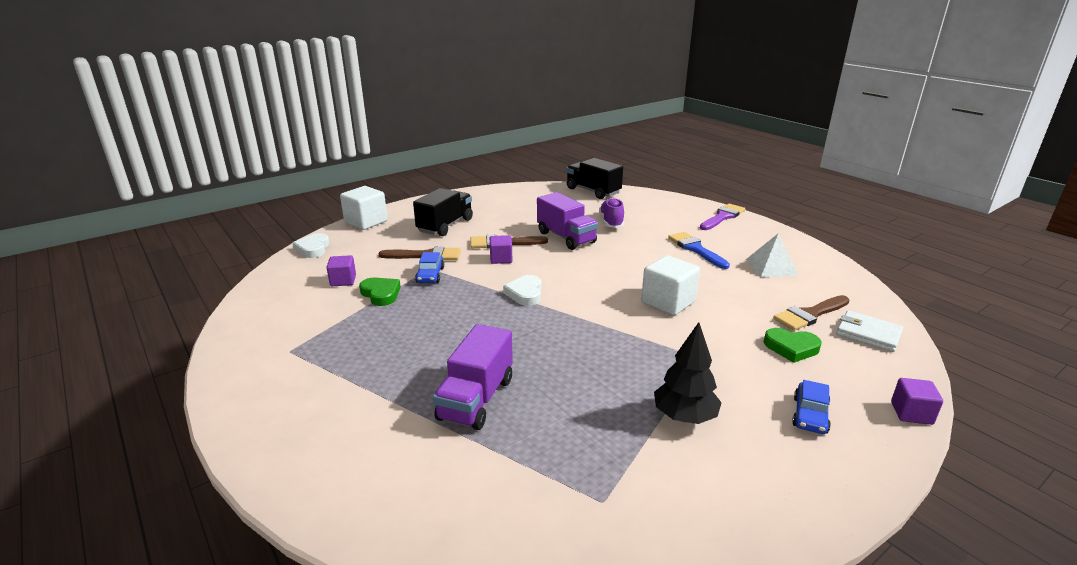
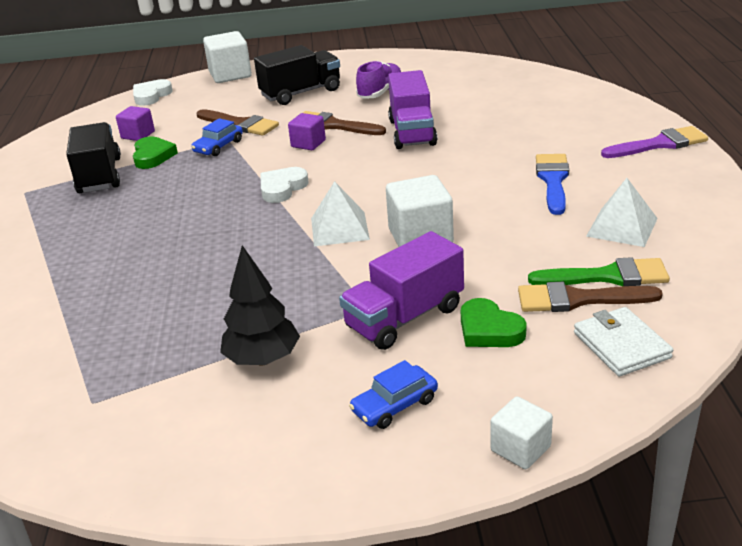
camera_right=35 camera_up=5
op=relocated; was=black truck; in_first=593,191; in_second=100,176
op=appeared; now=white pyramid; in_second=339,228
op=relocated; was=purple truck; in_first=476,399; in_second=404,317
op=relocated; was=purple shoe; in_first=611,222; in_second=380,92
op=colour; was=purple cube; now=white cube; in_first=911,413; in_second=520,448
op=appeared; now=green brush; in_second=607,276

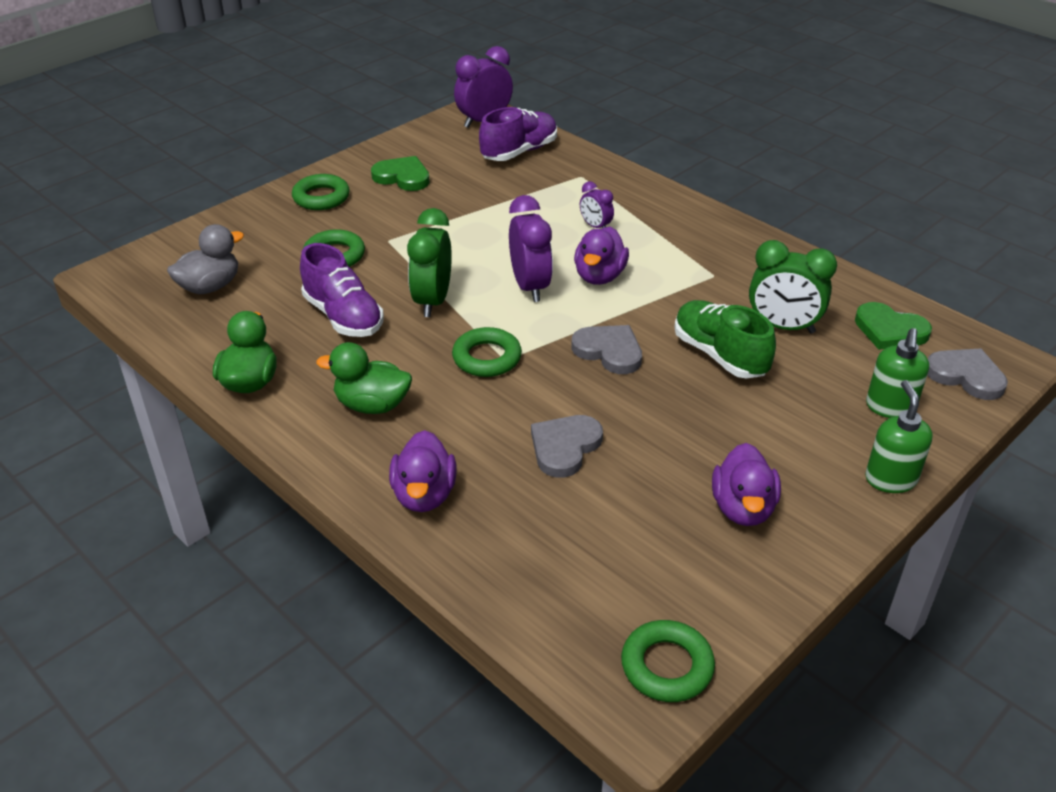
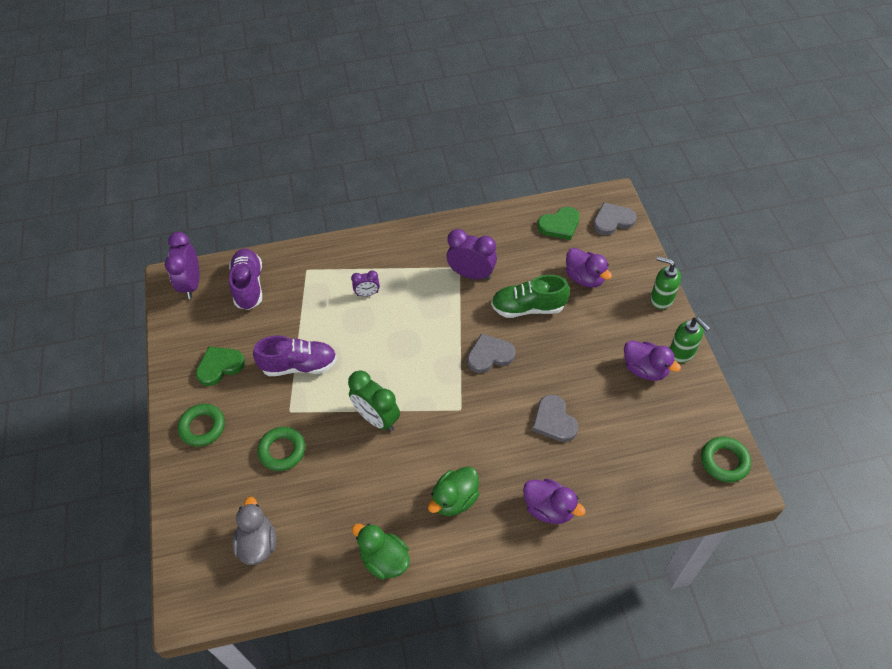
camera_right=-55 camera_up=15
op=relocated; was=purple shoe; in_first=343,316; in_second=299,365
op=relocated; was=purple clock; in_first=530,287; in_second=471,274
op=relocated; was=purple duck; in_first=599,276; in_second=585,278
op=relocated; was=green soap dispenser; in_first=890,408; in_second=682,353
op=missing; was=green ring; in_first=487,358
op=missing; was=green clock; in_first=783,327

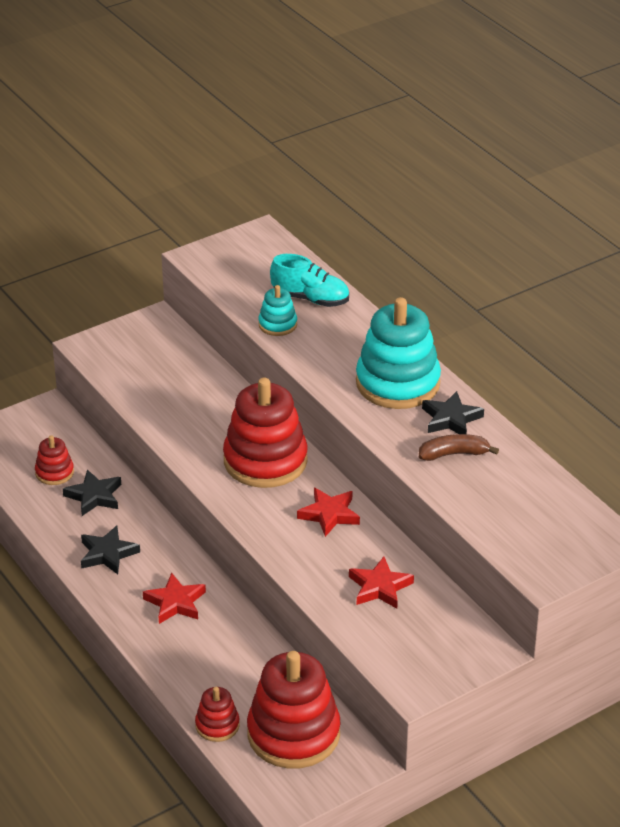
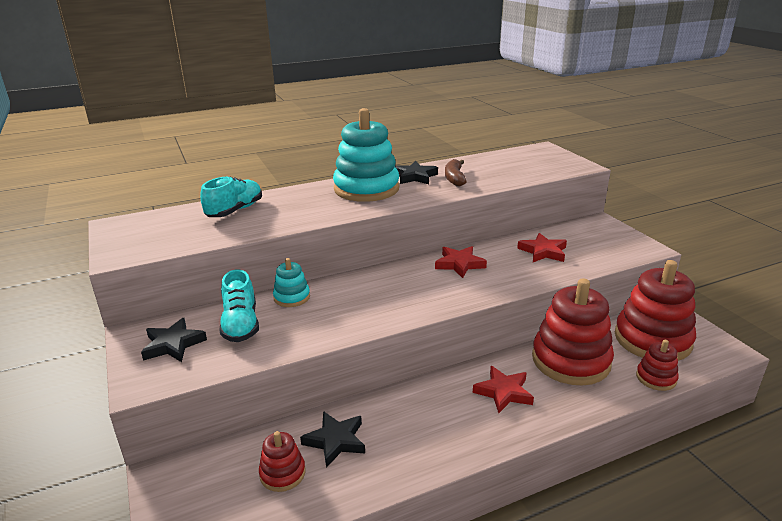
camera_right=-80 camera_up=-10
op=relocated; was=black star; in_first=107,554; in_second=173,344
op=appeared; now=turquoise shoe; in_second=241,324
op=relocated; was=turquoise stacking toy; in_first=277,324; in_second=292,297
op=relocated; was=red stacking toy; in_first=265,461; in_second=570,360

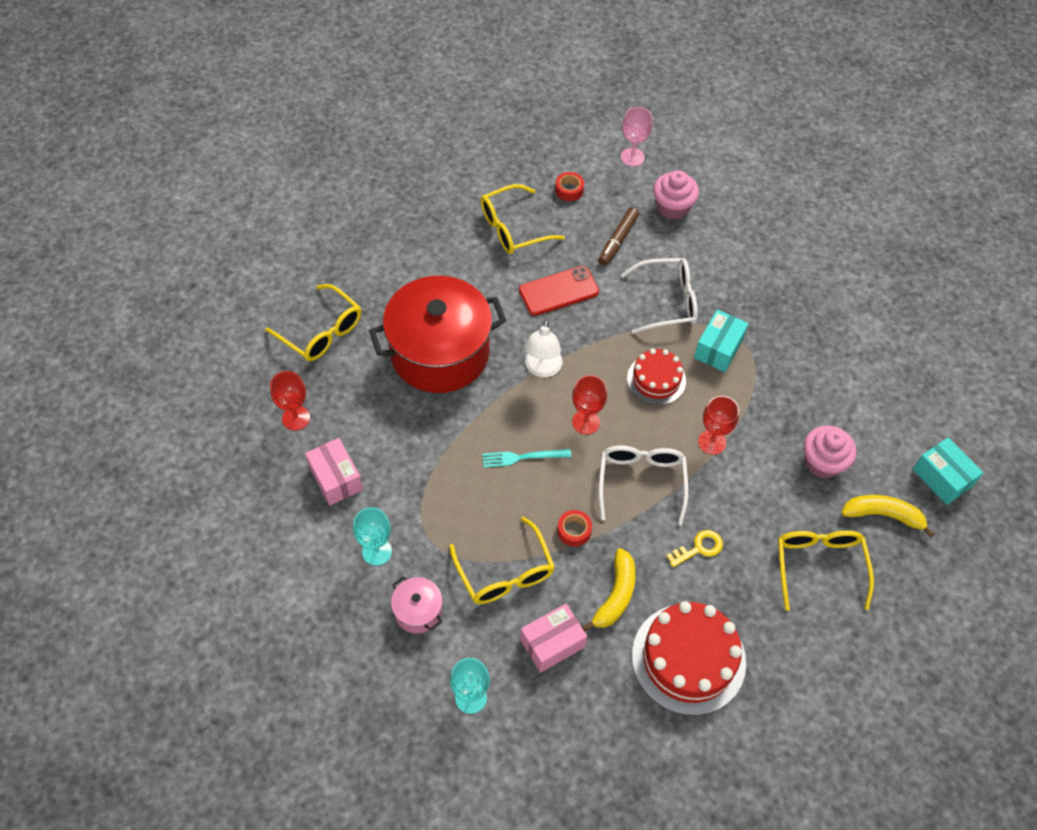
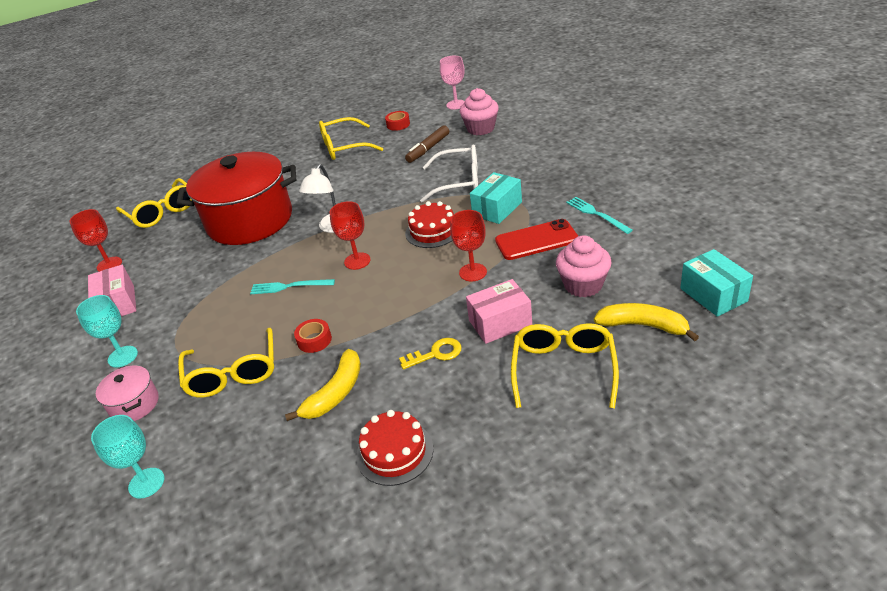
camera_right=15 camera_up=-20
op=size; was=red cake; in_first=688,658; in_second=394,452; ratio=0.59
op=relocated; was=pink box; in_first=552,643; in_second=500,323
op=relocated; was=red phone; in_first=558,291; in_second=536,240
op=appeared; now=turquoise fork; in_second=596,214
op=missing; was=white glasses; in_first=641,481

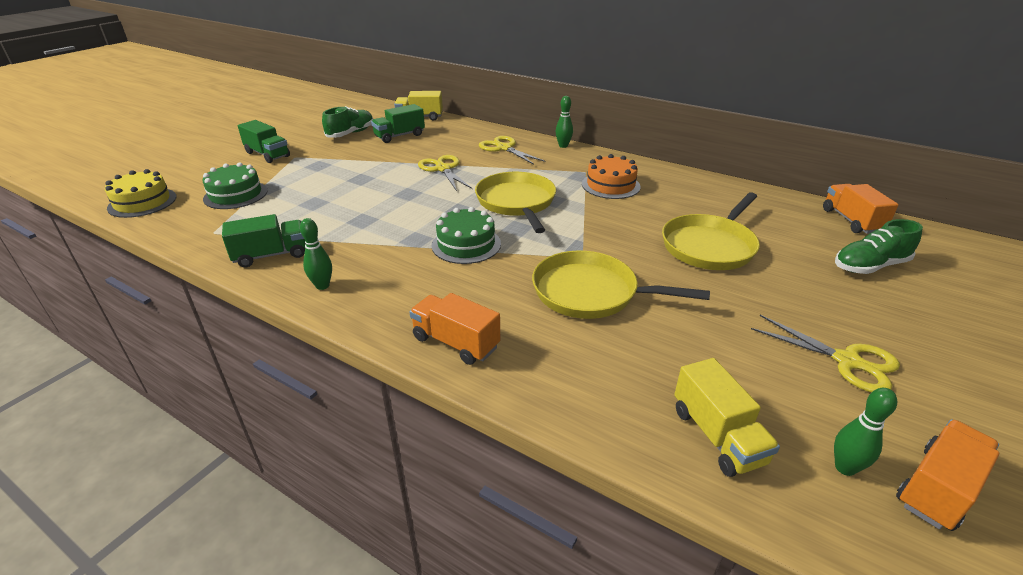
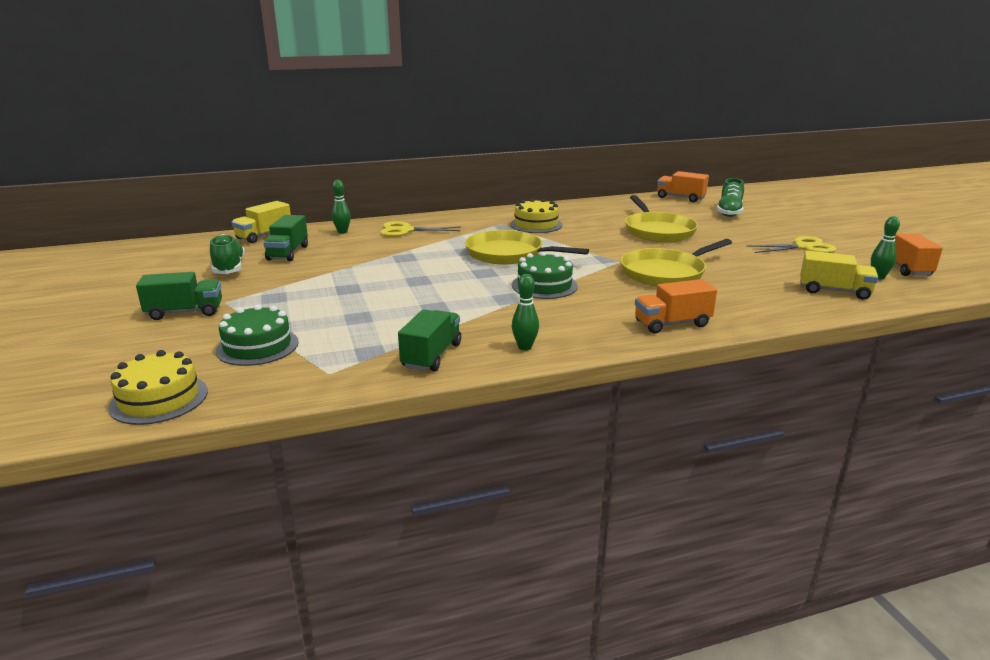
camera_right=-50 camera_up=-10
op=relocated; was=green bowling pin; in_first=563,146; in_second=342,232
op=colour; was=orange cake; now=yellow cake; in_first=610,185; in_second=536,225
op=missing; was=yellow scissors; in_first=443,169

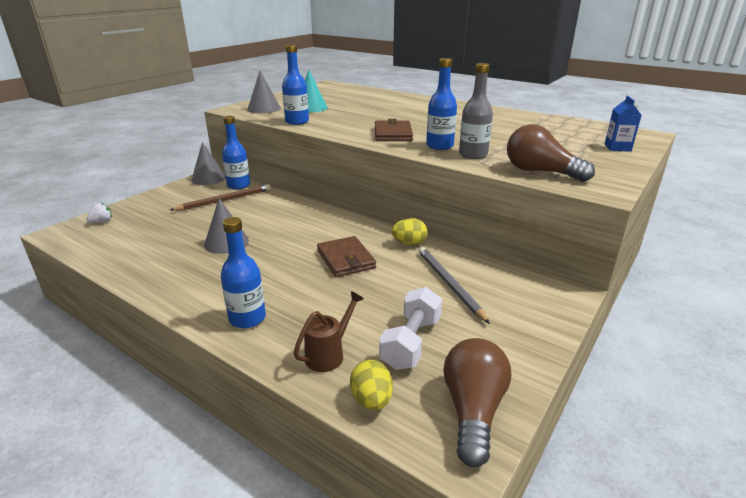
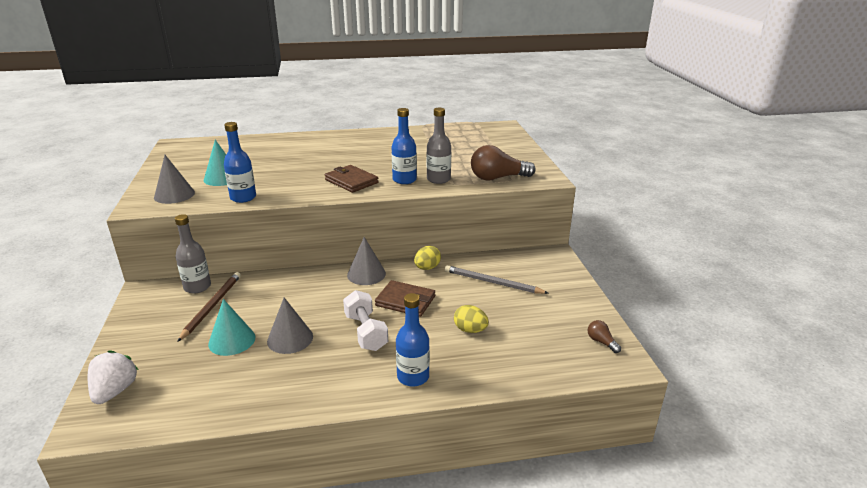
camera_right=-45 camera_up=0
op=size; was=white strawberry; in_first=102,222; in_second=115,391; ratio=1.78
op=colour; was=blue bottle; now=grey bottle; in_first=238,185; in_second=197,287
op=appeared; now=turquoise cone; in_second=232,340
op=relocated; was=white dumbbell; in_first=411,342; in_second=366,332
op=relocated; was=grey cone; in_first=208,178; in_second=366,274
op=relocated; was=yellow egg; in_first=371,400; in_second=470,330
op=size; was=brown light bulb; in_first=473,410; in_second=601,342; ratio=0.48
op=missing; was=brown watering can; in_first=328,354
op=missing; was=blue carton; in_first=617,148

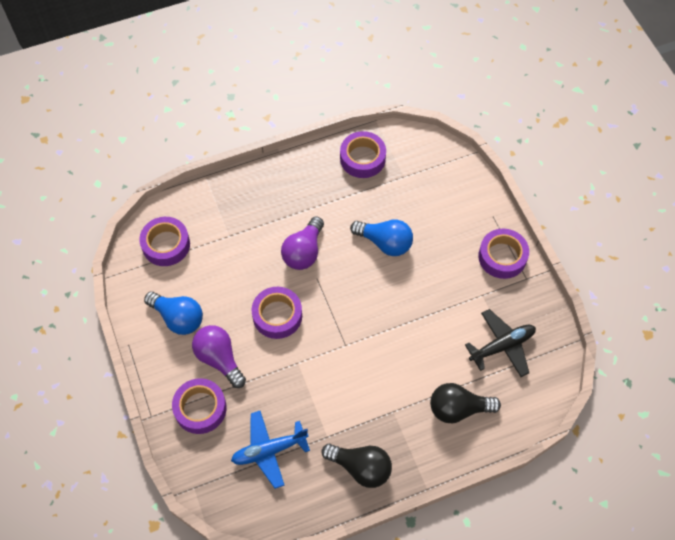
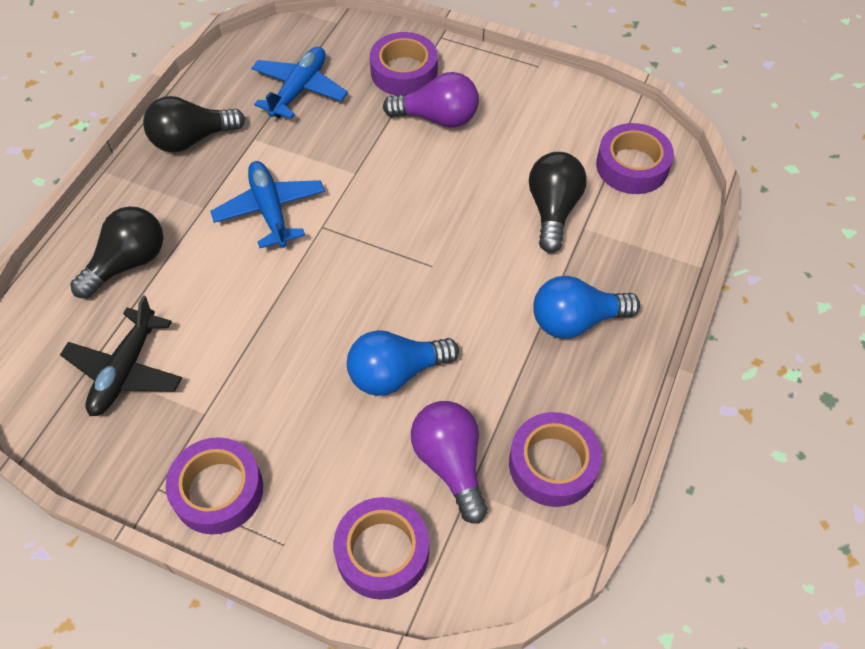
camera_right=135 camera_up=-5
op=appeared; now=blue plane; in_second=270,210
op=relocated; was=purple tape; in_first=277,315; in_second=382,552
op=relocated; was=purple light bulb; in_first=304,252; in_second=450,463
op=appeared; now=black light bulb; in_second=553,210
op=relocated; was=blue light bulb; in_first=178,318; in_second=576,321

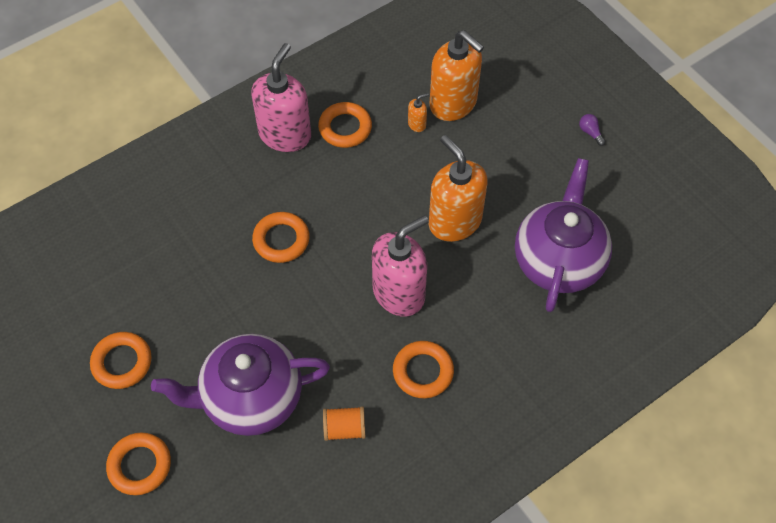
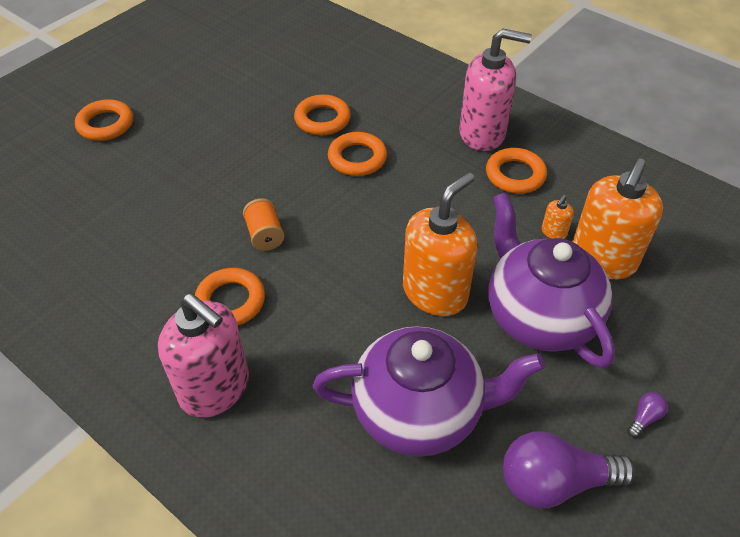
camera_right=75 camera_up=-10
op=relocated; was=pink soap dispenser; in_first=399,293; in_second=215,388
op=relocated; was=orange spool; in_first=344,429; in_second=265,235
op=relocated; was=orange ring; in_first=122,362; in_second=322,119
op=relocated; was=purple teapot; in_first=250,398; in_second=539,316
op=appeared; now=purple light bulb; in_second=555,482
op=spun; was=orange soap dispenser; in_first=417,124; in_second=553,232; clockwise=75

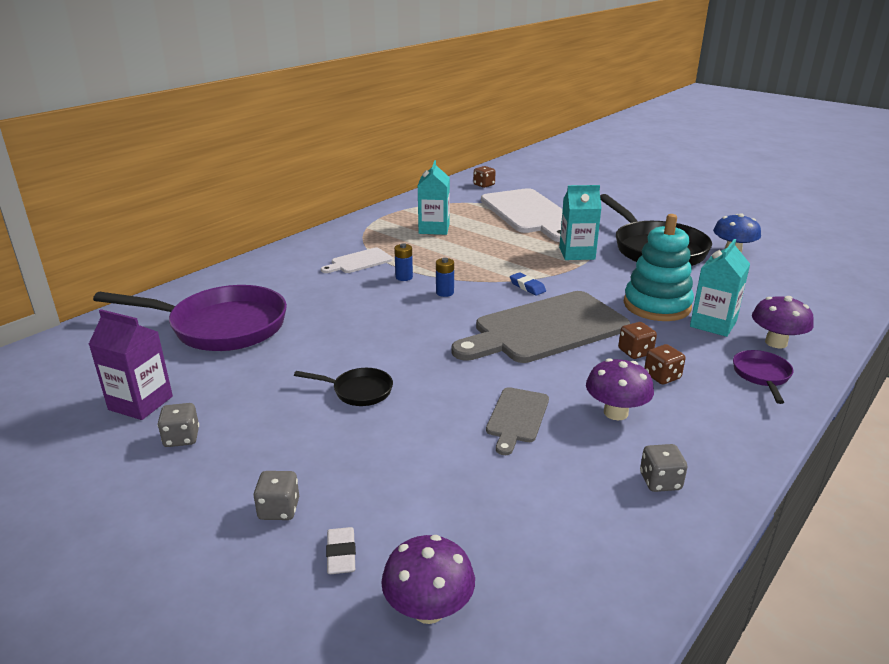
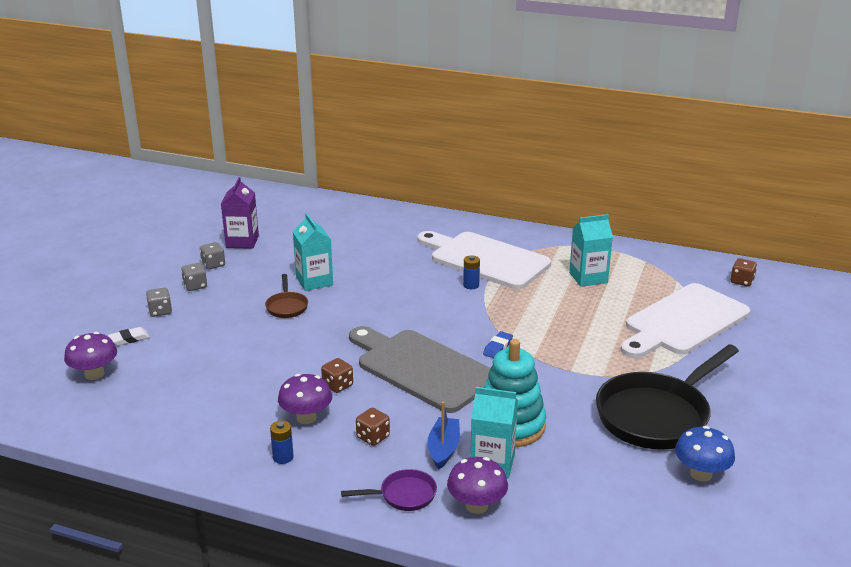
camera_right=70 camera_up=0
op=relocated; was=grey dice; in_first=660,481; in_second=195,286
op=colour; was=black pan; now=brown pan; in_first=358,391; in_second=287,306
op=relocated; was=blue battery; in_first=445,293; in_second=283,457
op=relocated; was=turquoise carton; in_first=577,253; in_second=314,281
op=relocated; was=brown dice; in_first=635,352; in_second=337,385
op=size; was=white cutting board; in_first=359,262; in_second=485,259; ratio=2.13
op=appeared; now=blue boat; in_second=443,449
op=missing; was=purple pan; in_first=221,326
op=missing; was=grey cutting board; in_first=517,417

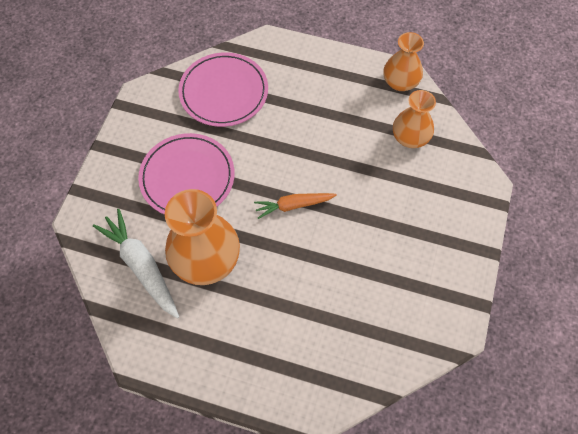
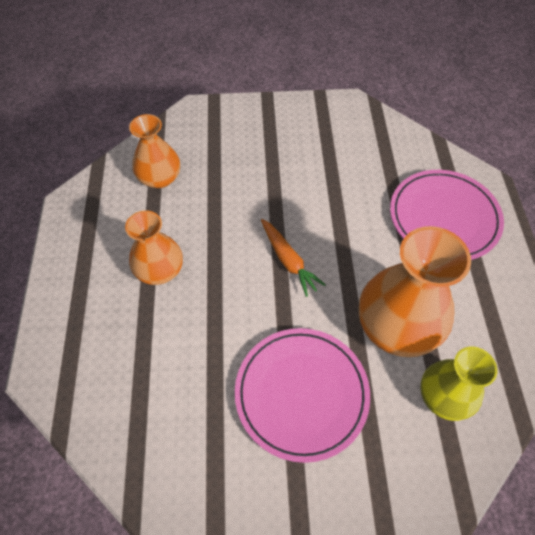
camera_right=-110 camera_up=-5
op=relocated; was=orange vase; in_first=400,82; in_second=160,270
op=relocated; was=pink plate; in_first=224,92; in_second=444,218
op=exchanged; was=white carrot; now=yellow vase; in_first=141,266; in_second=444,396

